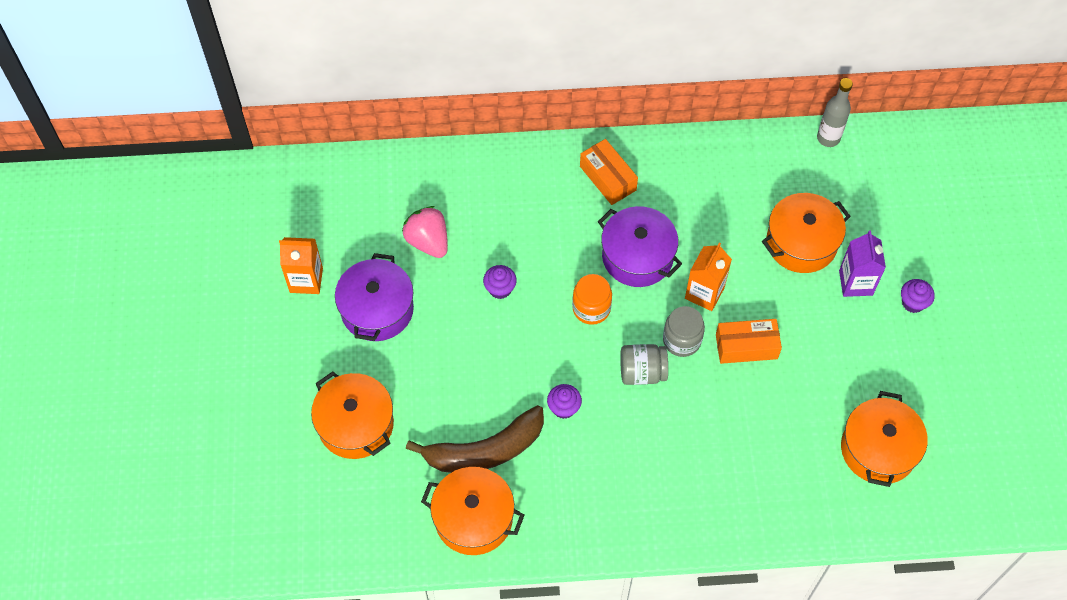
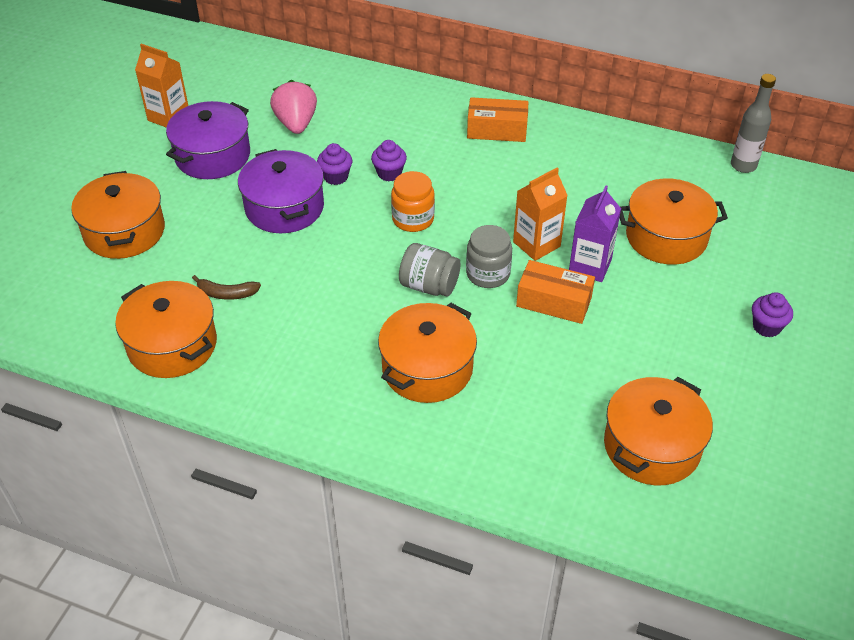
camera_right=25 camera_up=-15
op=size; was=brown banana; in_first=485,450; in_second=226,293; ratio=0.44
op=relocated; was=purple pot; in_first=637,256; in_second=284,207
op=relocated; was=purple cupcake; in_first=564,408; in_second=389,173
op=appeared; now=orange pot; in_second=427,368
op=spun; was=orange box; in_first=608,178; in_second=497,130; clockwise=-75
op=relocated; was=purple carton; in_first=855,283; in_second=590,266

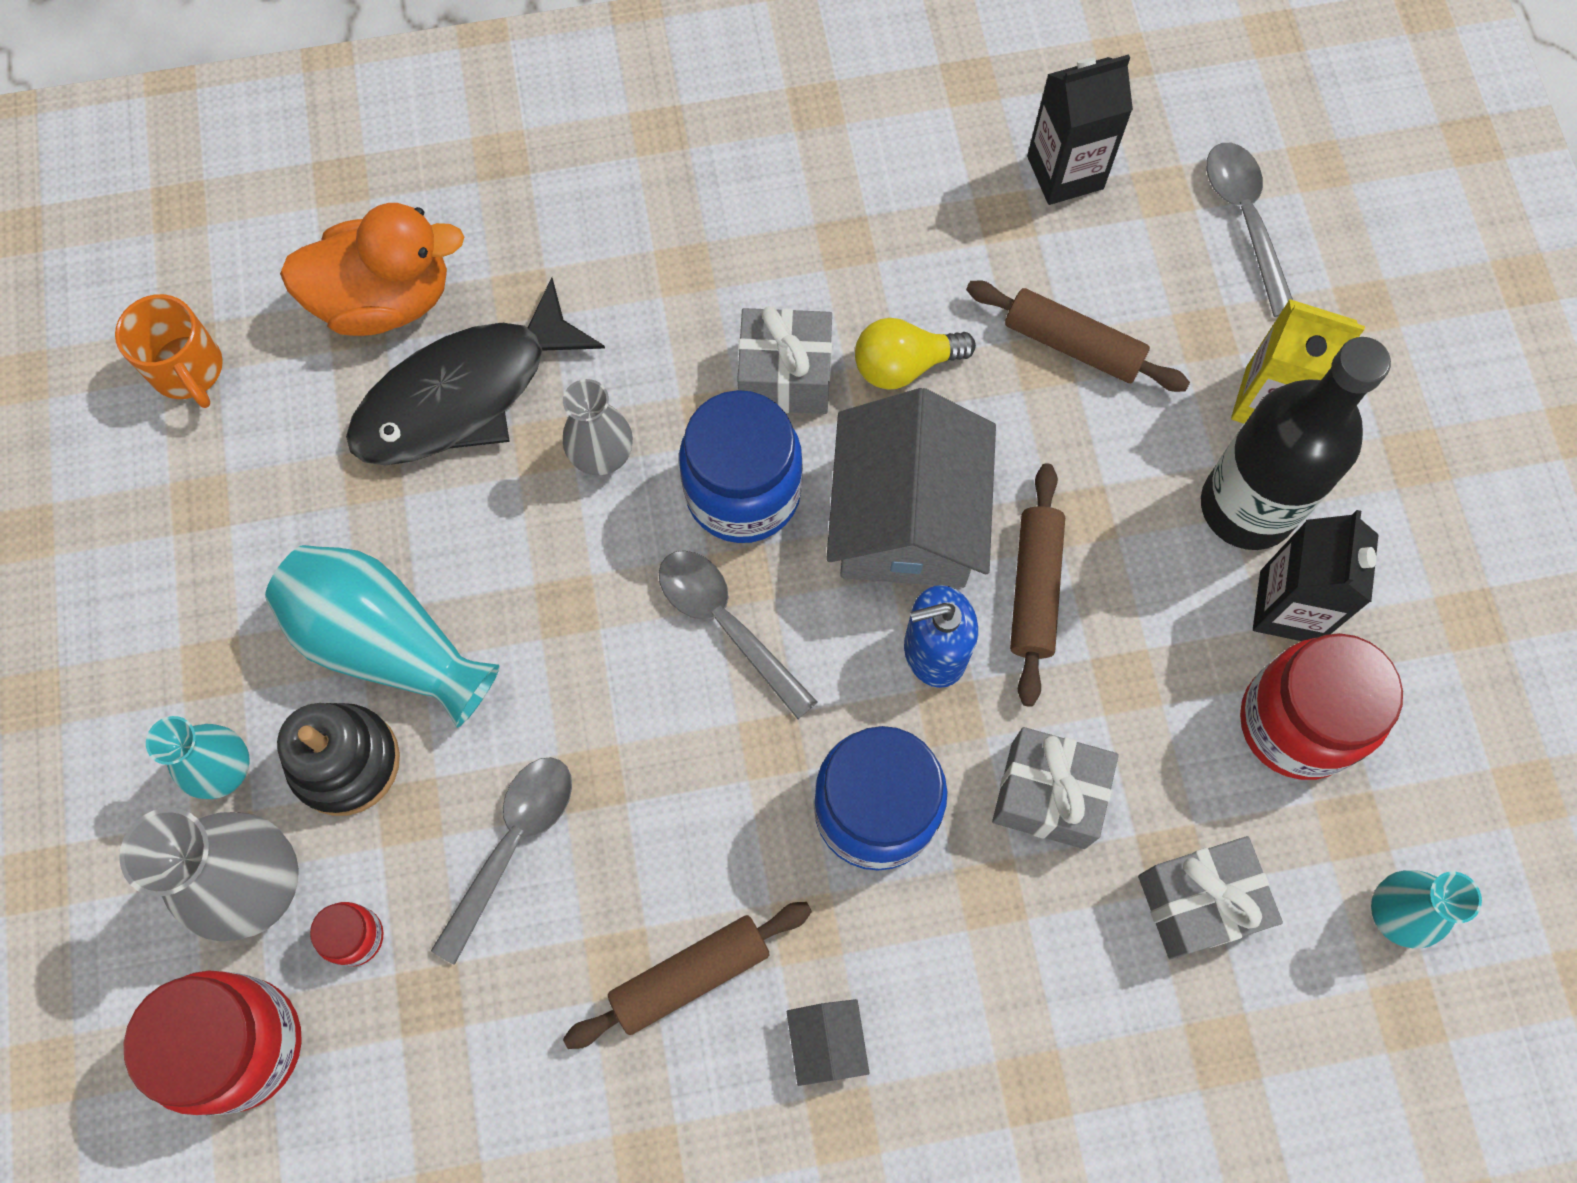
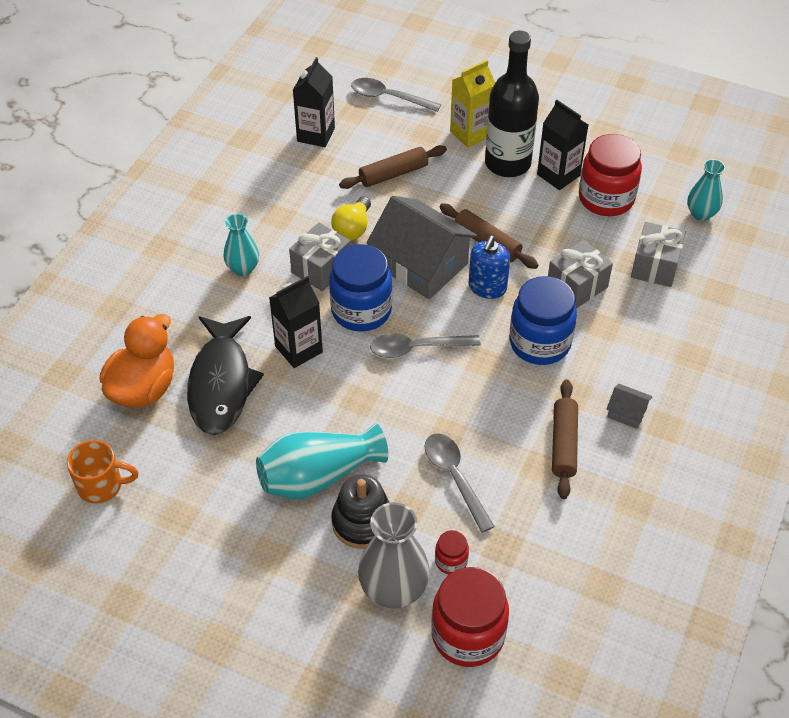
camera_right=-55 camera_up=-20
op=relocated; was=turquoise vase; in_first=224,769; in_second=243,268
op=exchanged; was=grey vase; now=black carton; in_first=602,455; in_second=298,349

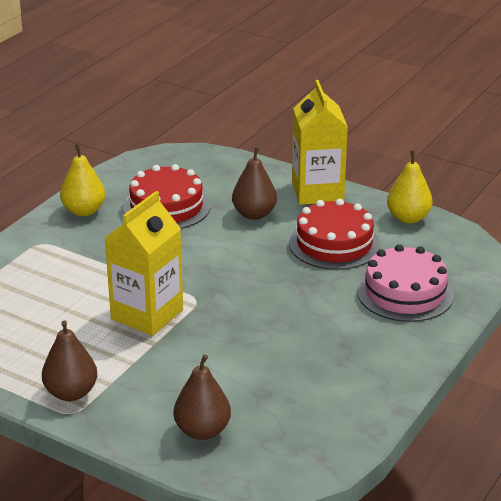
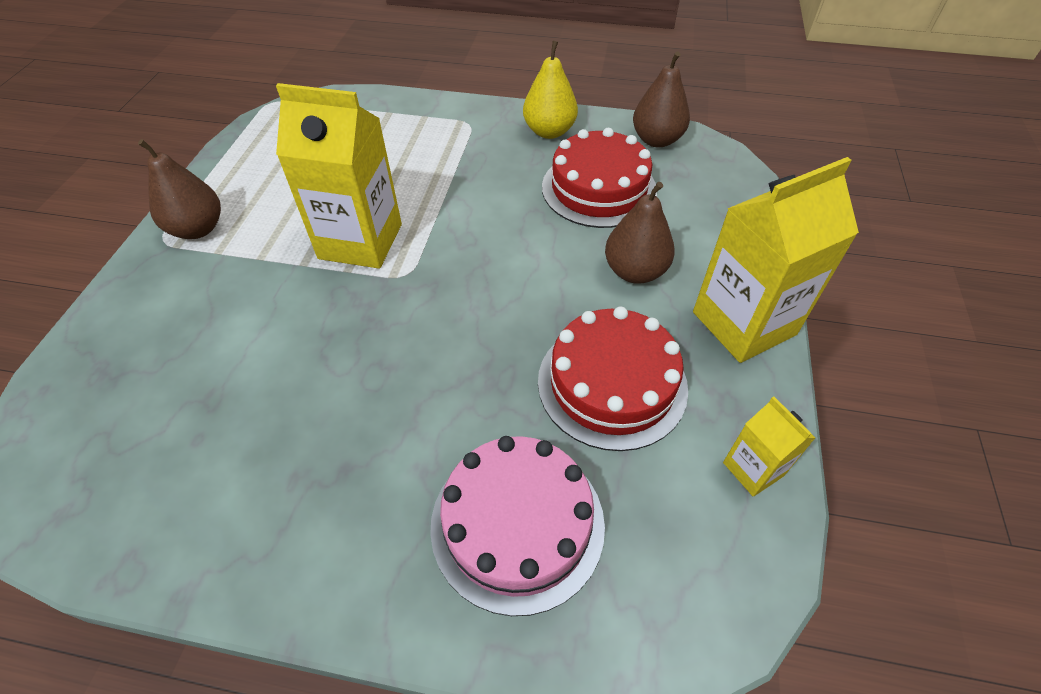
camera_right=70 camera_up=20
op=relocated; was=brown pear; in_first=202,431; in_second=656,140
op=exchanged; was=yellow pear; now=yellow carton; in_first=408,218; in_second=753,469

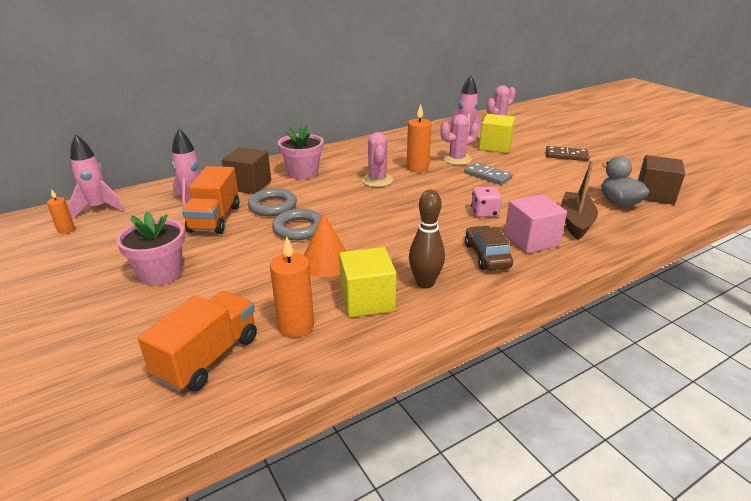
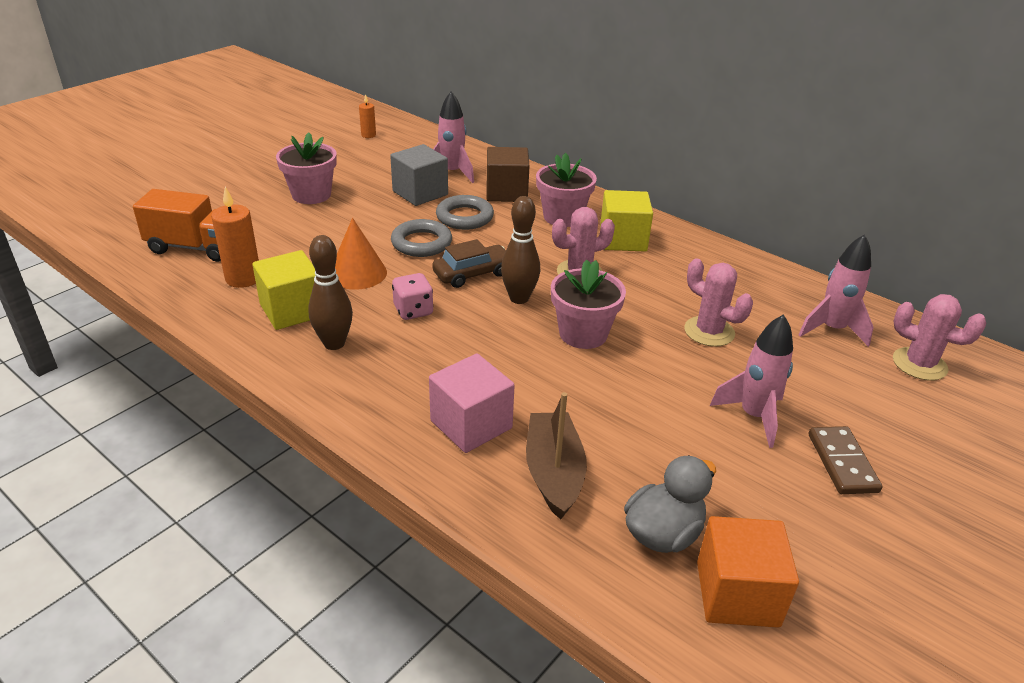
camera_right=70 camera_up=5
op=exchanged; was=orange truck; now=grey cube; in_first=215,219; in_second=420,193
op=relocated; was=pink dice; in_first=484,213; in_second=413,311
op=relocated; was=brown car; in_first=487,255; in_second=472,274
op=appeared; now=brown bowling pin; in_second=519,298
op=spun; was=brown boat; in_first=575,222; in_second=554,473; clockwise=-90
op=appeared; now=pink flower pot; in_second=583,334
op=relocated; was=yellow cube; in_first=495,146; in_second=623,240
op=colour; was=brown cube; now=orange cube; in_first=654,195; in_second=737,594
op=relocated; was=pink rocket; in_first=99,208; in_second=753,416
op=missing; was=orange candle; in_first=417,168
op=missing; was=grey domino; in_first=488,175

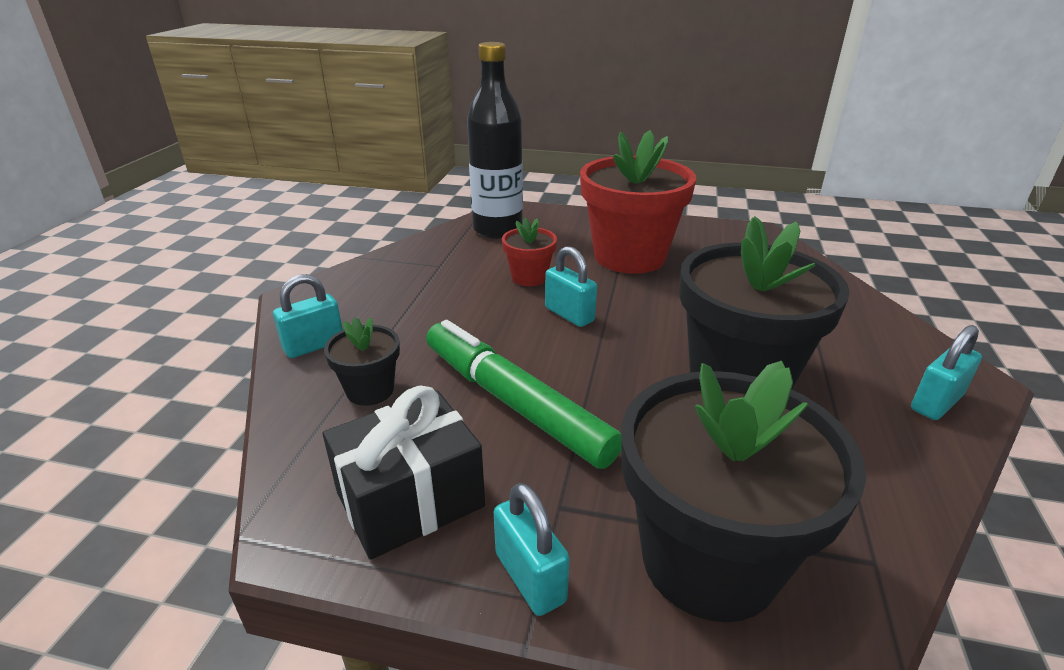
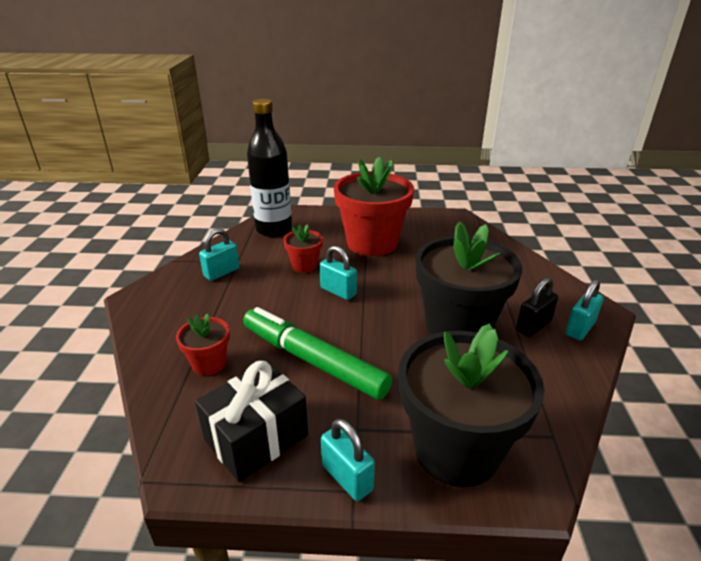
camera_right=-10 camera_up=0
op=colour; was=black flower pot; now=red flower pot; in_first=370,390; in_second=209,363
op=relocated; was=turquoise padlock; in_first=314,345; in_second=221,272
op=appeared; now=black padlock; in_second=533,326

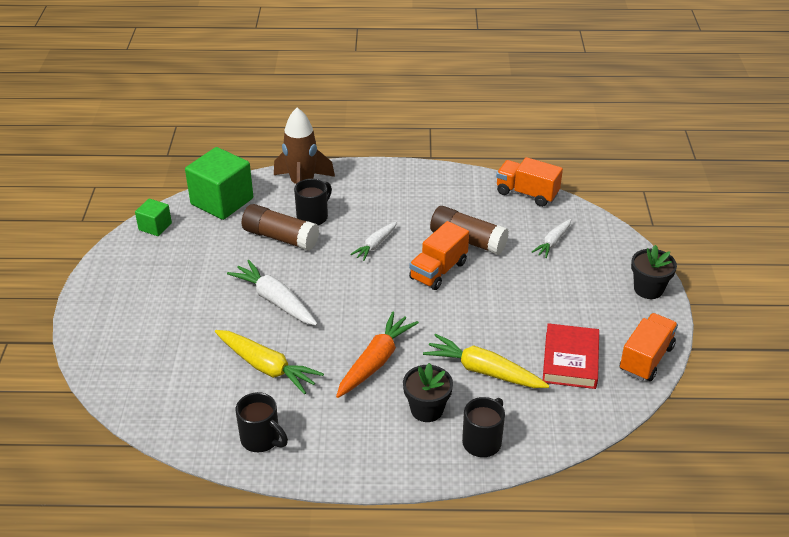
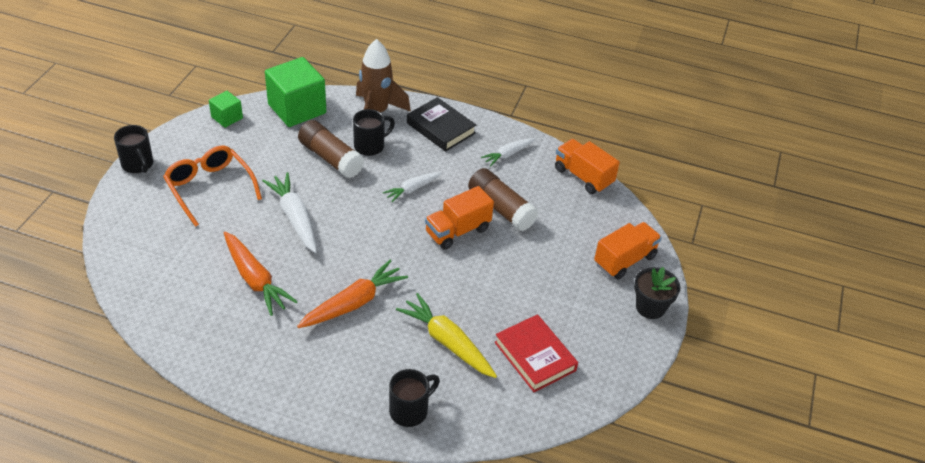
camera_right=15 camera_up=5
op=relocated; was=black mug; in_first=261,439; in_second=138,165
op=appeared; now=orange glasses; in_second=209,188
op=colour; was=yellow carrot; now=orange carrot; in_first=266,367; in_second=255,279
op=appeared; now=black book; in_second=441,128
op=relocated; was=white carrot; in_first=553,242; in_second=508,154
op=spun; was=red book; in_first=570,360; in_second=535,356; clockwise=-60
op=relocated; was=orange truck; in_first=646,359; in_second=624,260
op=missing; was=black flower pot; in_first=427,409

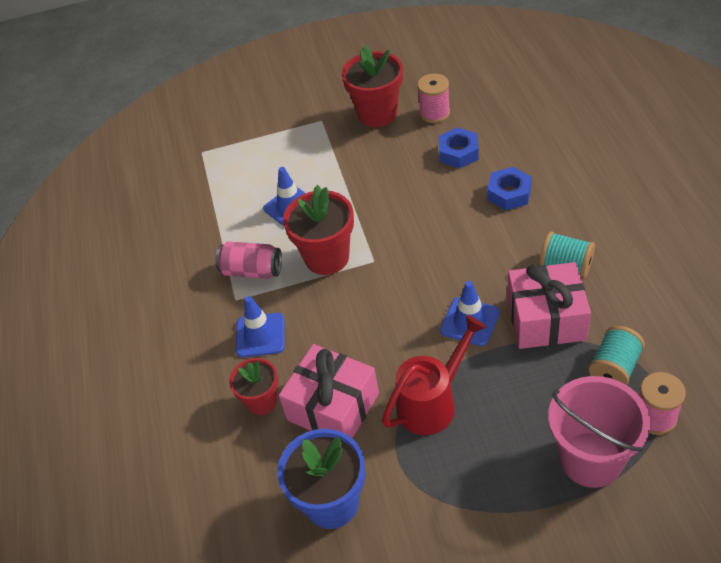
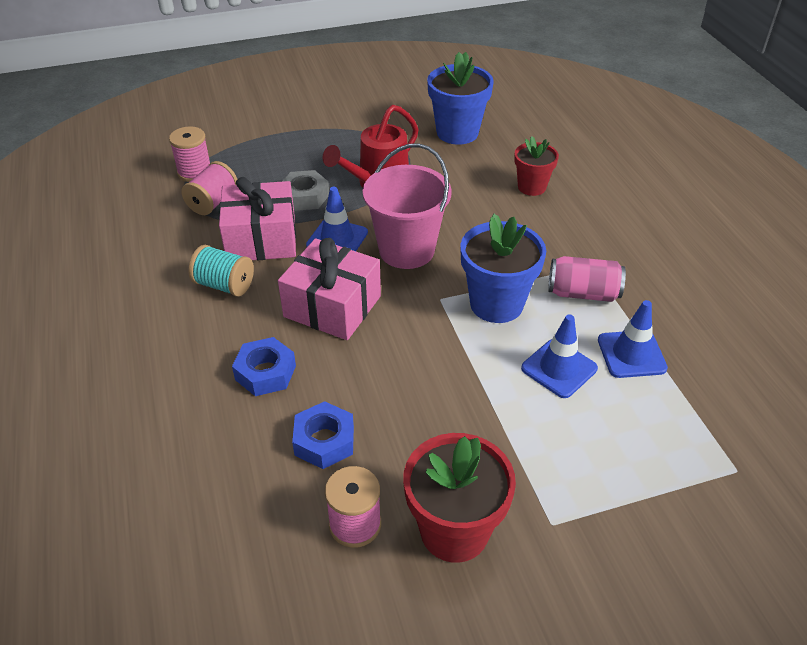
camera_right=170 camera_up=-5
op=colour; was=turquoise spool; now=pink spool; in_first=614,368; in_second=213,202
op=relocated; was=pink gift; in_first=333,407; in_second=332,306
op=appeared; now=grey nut; in_second=305,196
op=relocated; was=pink bucket; in_first=591,459; in_second=406,250
op=colour; was=red flower pot; now=blue flower pot; in_first=327,257; in_second=496,304
op=relocated; was=blue traffic cone; in_first=260,335; in_second=631,354

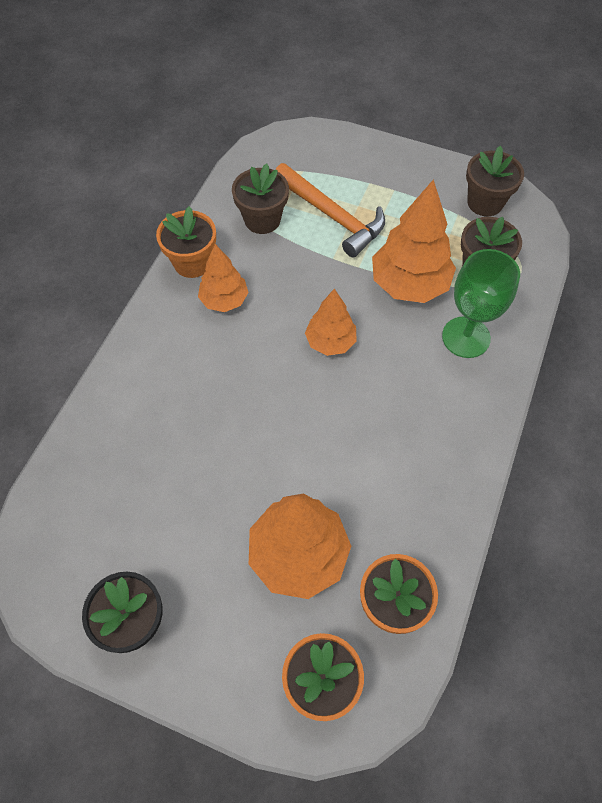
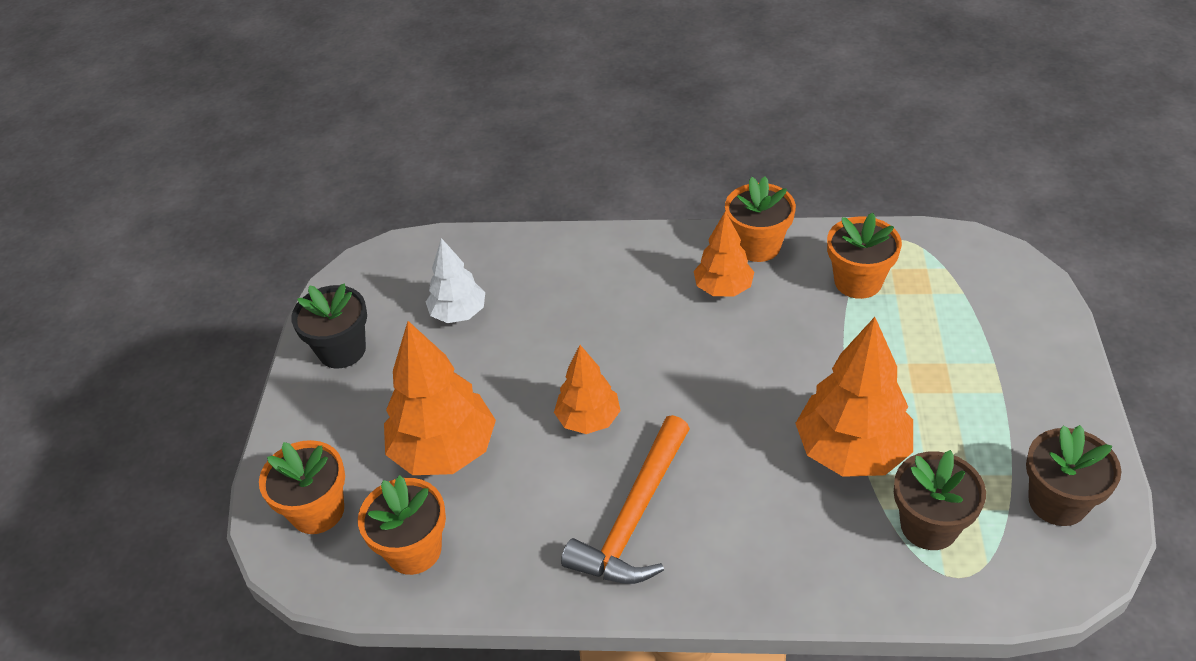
camera_right=75 camera_up=-15
op=appeared; now=white tree; in_second=458,313
op=relocated; was=orange tree; in_first=330,342; in_second=588,419
op=relocated; was=orange hammer; in_first=332,216; in_second=635,517
op=colour; was=brown flower pot; now=orange flower pot; in_first=262,220; in_second=858,281
op=missing; was=green goblet; in_first=466,337

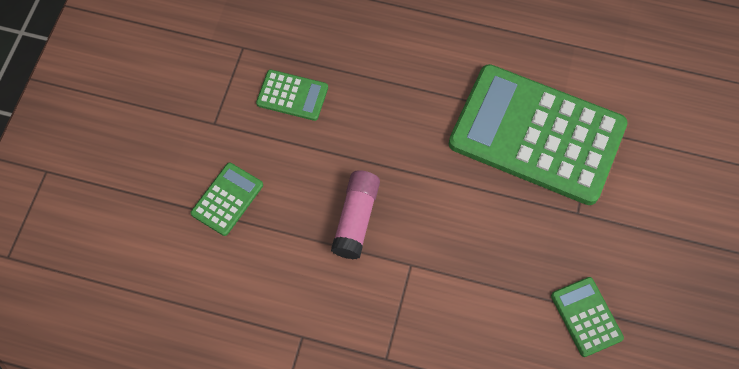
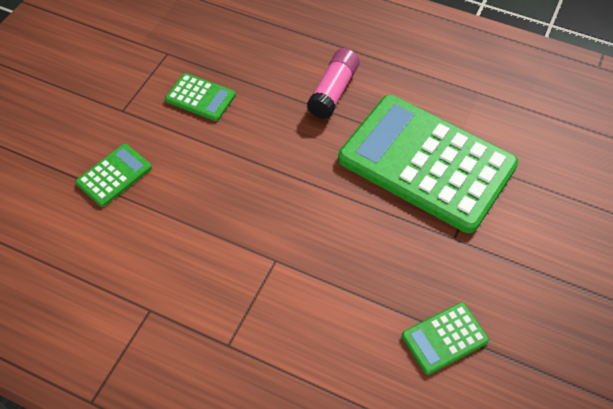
camera_right=10 camera_up=-10
op=relocated; was=pink glue stick; in_first=356,219; in_second=333,91
op=spun; was=green calculator; in_first=586,317; in_second=444,338; clockwise=-105

